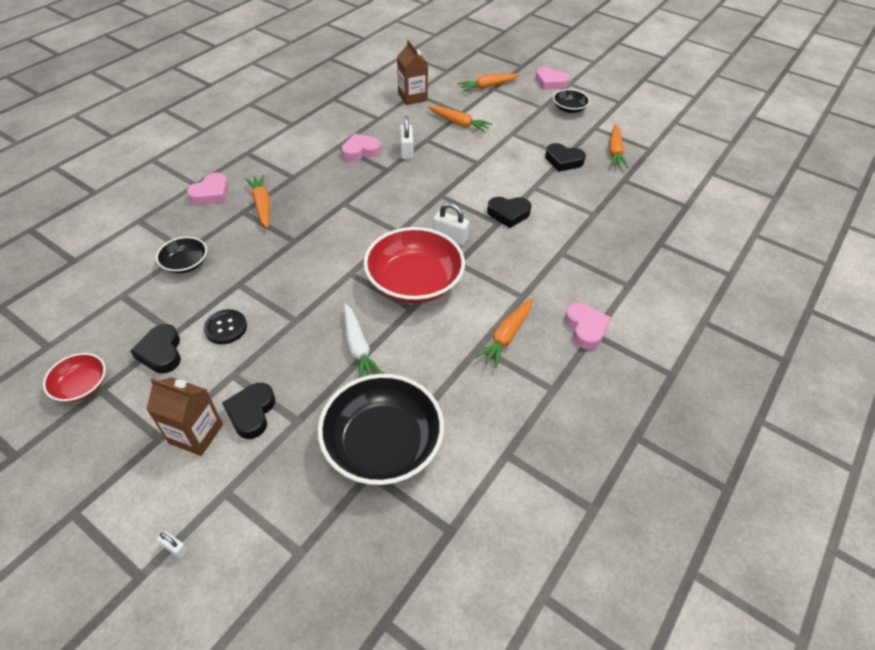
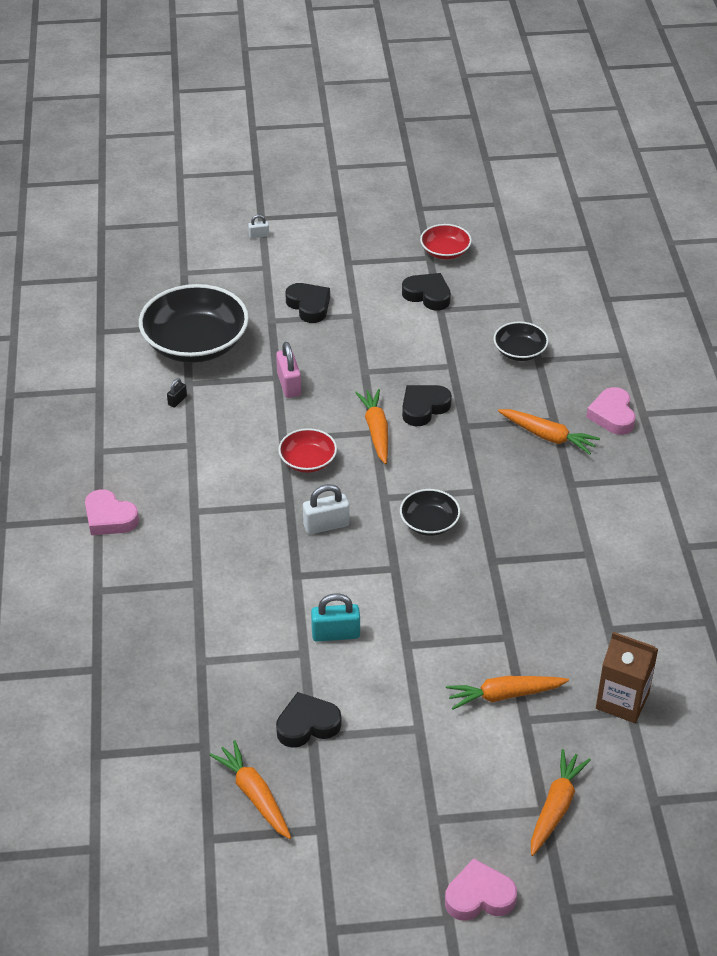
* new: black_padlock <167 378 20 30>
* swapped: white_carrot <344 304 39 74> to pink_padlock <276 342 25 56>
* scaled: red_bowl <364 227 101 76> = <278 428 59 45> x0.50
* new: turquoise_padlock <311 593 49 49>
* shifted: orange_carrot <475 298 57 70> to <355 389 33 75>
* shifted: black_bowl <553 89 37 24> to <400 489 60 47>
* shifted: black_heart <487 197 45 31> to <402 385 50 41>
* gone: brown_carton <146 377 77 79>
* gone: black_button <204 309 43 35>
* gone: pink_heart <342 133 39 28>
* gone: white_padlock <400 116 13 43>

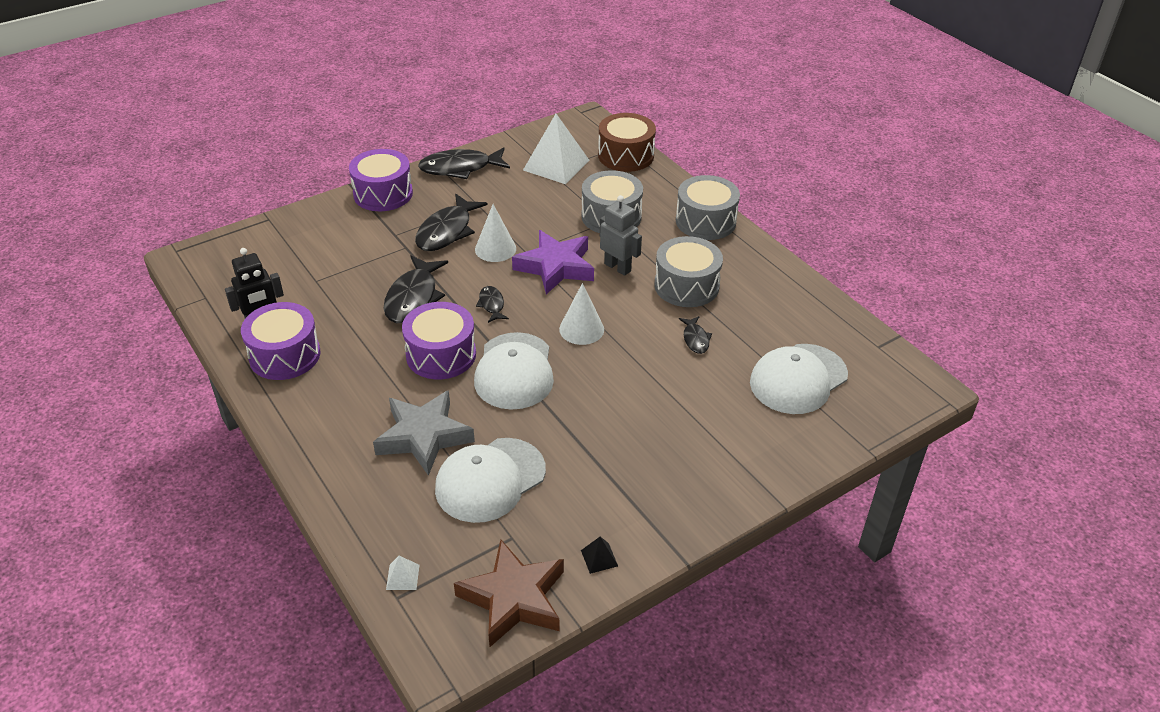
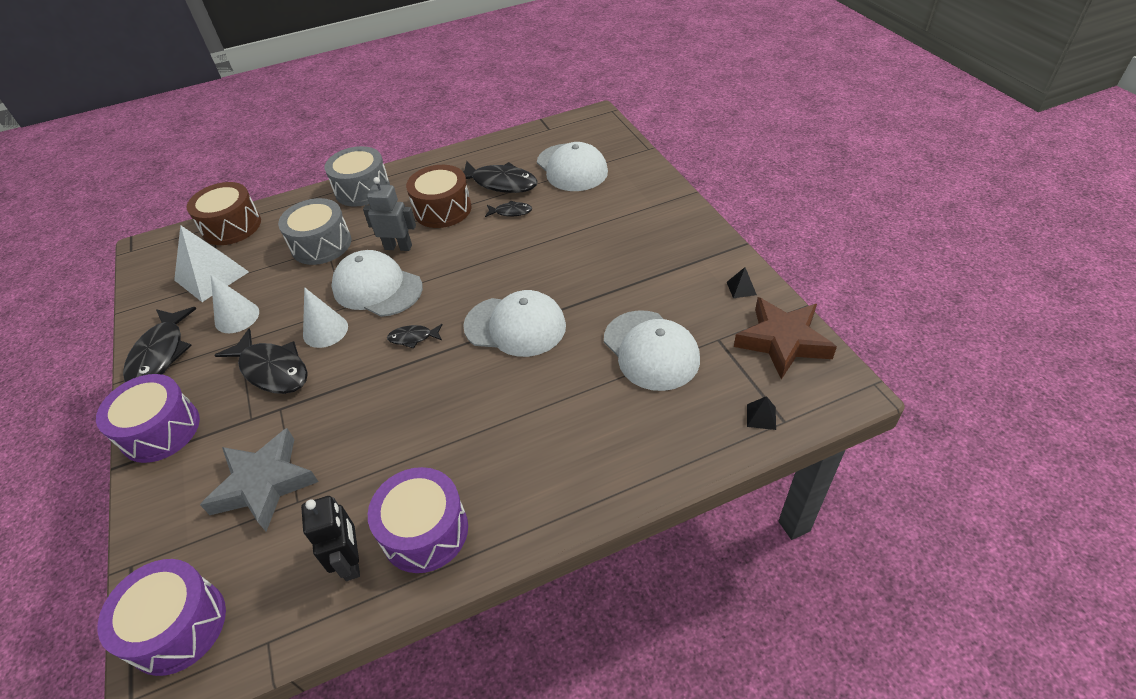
* shifted: purple_drum <402 302 74 77> to <97 559 129 117>
* shifted: grey_star <373 390 102 86> to <200 428 118 104>
* shifted: white_cone <559 283 45 62> to <211 275 48 58>
* swapped: purple_star <512 230 82 64> to white_cap <331 250 92 67>
* rotated: grey_robot <600 195 42 81> = <363 177 53 74> 45 degrees clockwise
* repainted: grey_drum <654 236 69 71> to brown_drum <406 165 65 63>
* shifted: black_fish <384 255 64 68> to <463 161 75 32>
* repainted: white_pyramid <386 556 33 34> to black_pyramid <747 396 29 34>

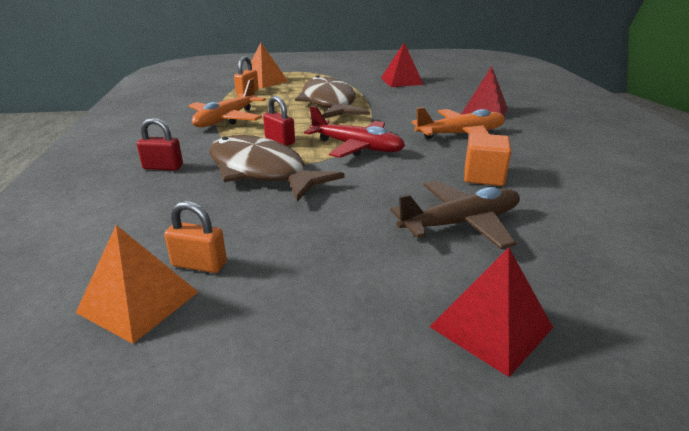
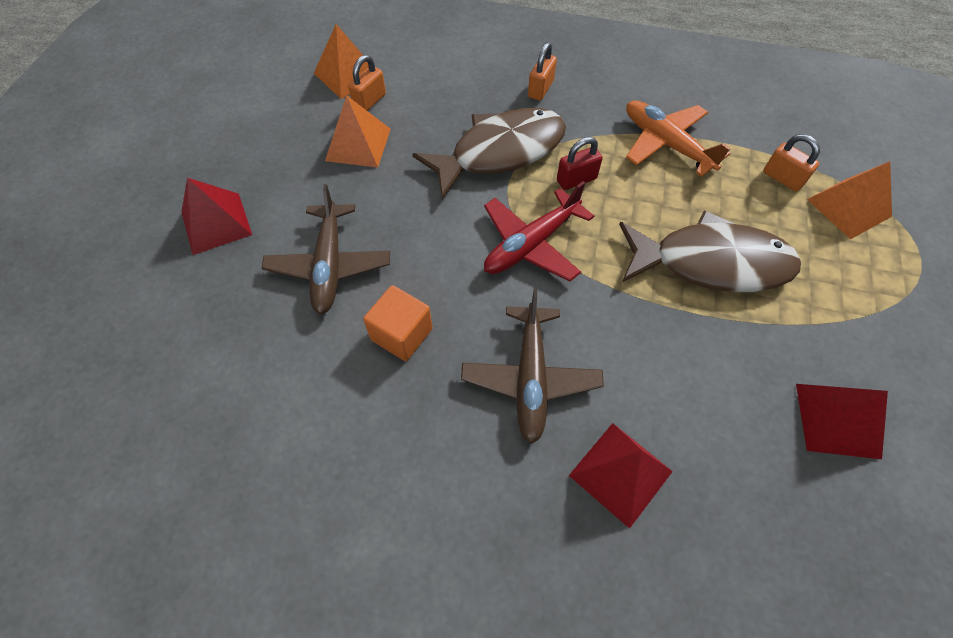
* new: orange_pyramid <325 95 66 73>
* repainted: orange_plane <411 107 94 32> to brown_plane <461 288 143 156>
* repainted: red_padlock <137 118 46 53> to orange_padlock <528 42 29 59>

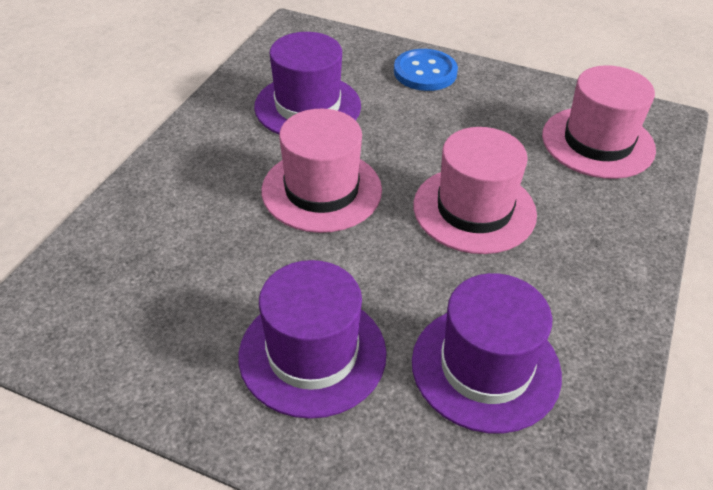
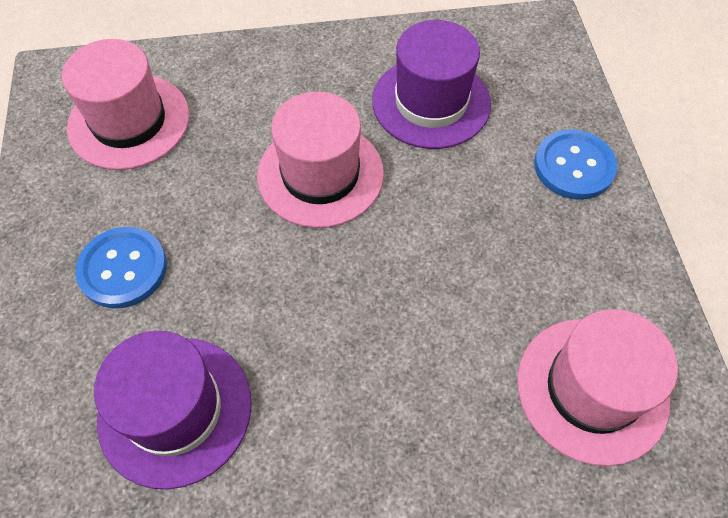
* shifted: pink_hat <413 127 124 127> to <62 39 127 131>
* swapped: purple_hat <239 260 148 159> to blue_button <75 227 92 81>

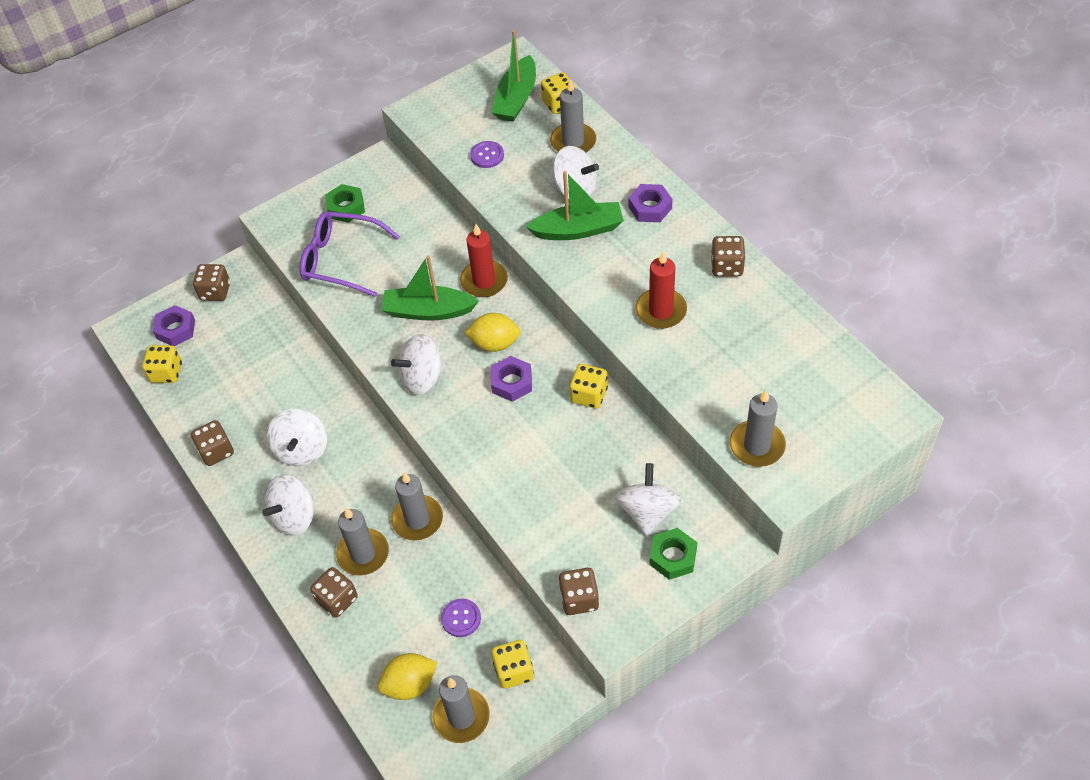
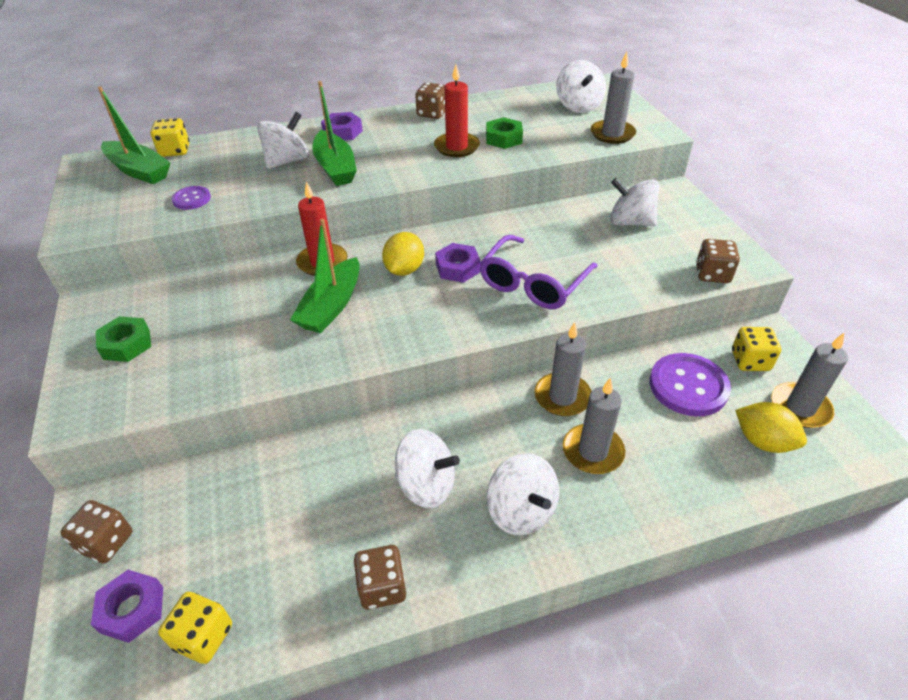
* rotated: green_boat <526 171 98 69> = <312 81 45 105> 150 degrees clockwise
* shifted: purple_glasses <300 211 100 86> to <479 235 118 74>
* shifted: green_nut <649 528 48 52> to <486 117 37 32>
* shifted: white_spinning_top <391 334 55 61> to <556 60 50 53>
* scaled: purple_button <441 599 40 38> = <649 353 82 63> x1.87
* rotated: yellow_lemon <378 653 60 47> = <735 402 72 51> 45 degrees counterclockwise
* gone: brown_dice <310 567 48 51>
* gone: grey_candle <550 79 46 73>
* gone: yellow_dice <569 364 39 45>

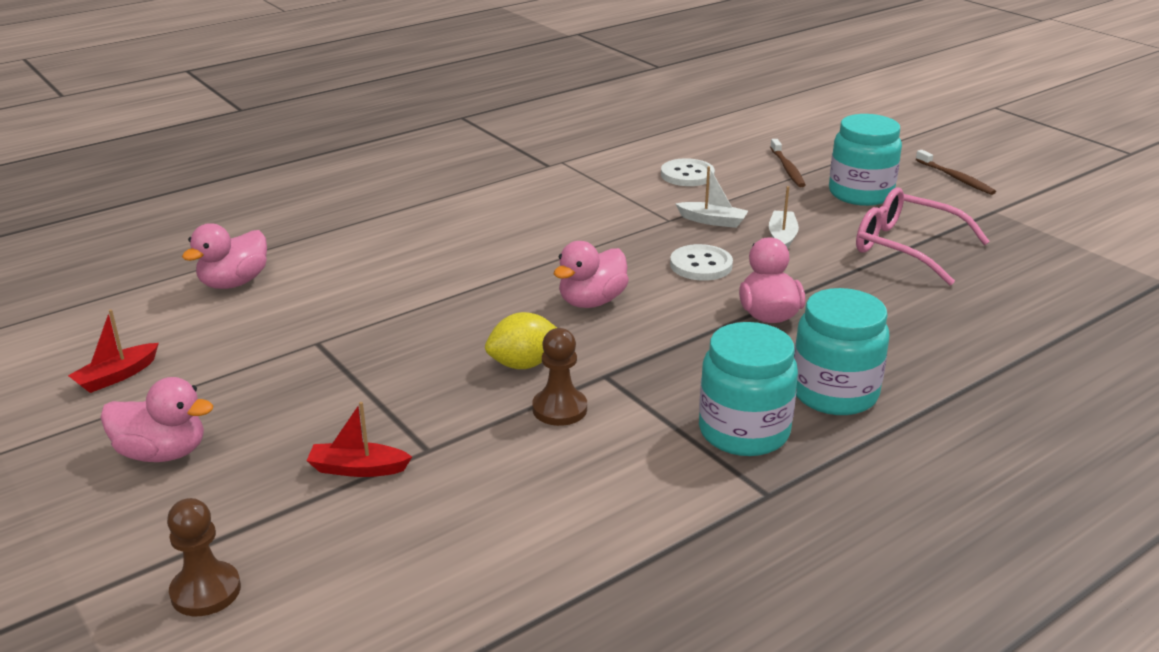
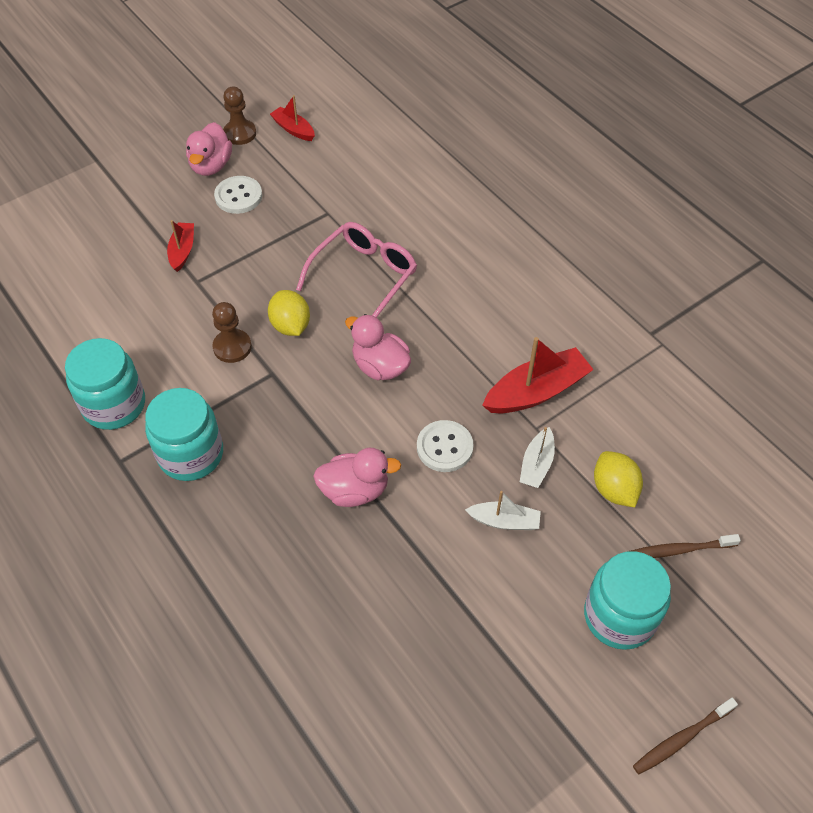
* shifted: turquoise_jar <794 288 95 127> to <65 338 80 92>
* shifted: white_button <661 158 54 28> to <214 176 48 38>
* shifted: brown_pawn <167 498 74 118> to <223 86 33 59>
* shifted: pink_glasses <856 187 134 98> to <296 222 121 96>
* new: red_boat <482 337 112 76>
* new: yellow_lemon <594 451 49 56>
* gone: pink_duck <182 223 85 66>

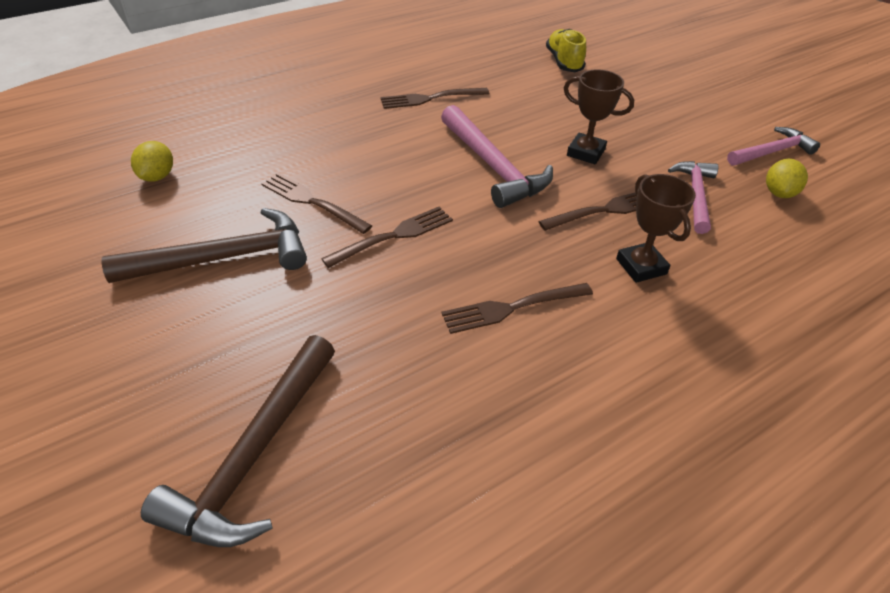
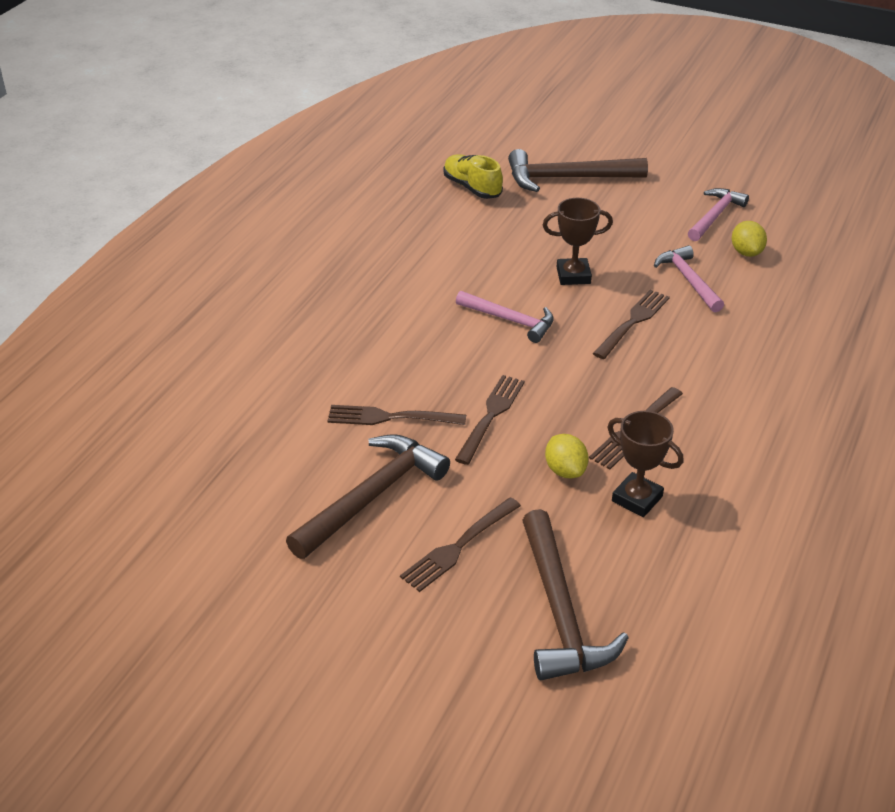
* shifted: brown_fork <380 88 109 21> to <400 497 121 95>
* scaled: pink_hammer <441 105 112 103> = <456 291 98 52> x0.65
* new: brown_hammer <508 149 140 43>
* shifted: yellow_lemon <131 141 42 40> to <545 434 44 44>
* shifted: brown_trophy <616 174 80 109> to <607 411 77 106>

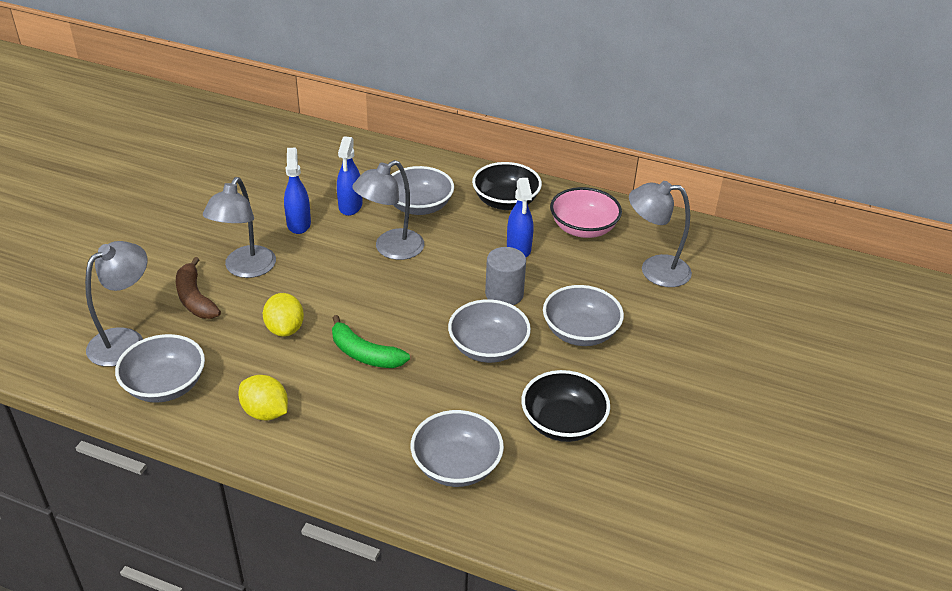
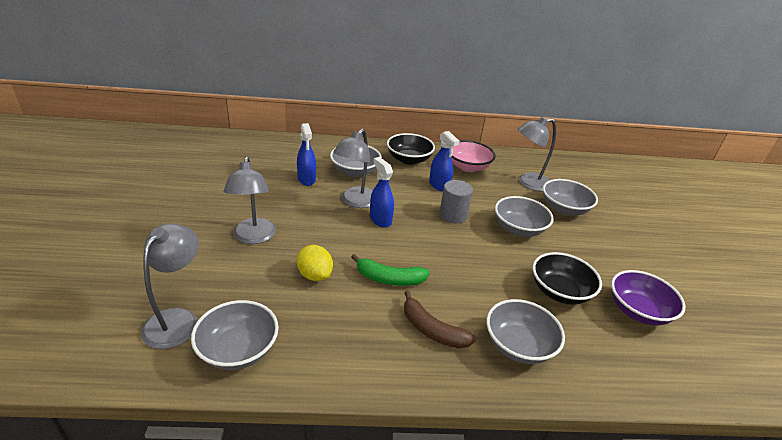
* shifted: blue_spray_bottle <284 148 27 86> to <370 157 24 71>
* shifted: brown_banana <176 257 45 62> to <404 290 72 59>
* shifted: grey_bowl <448 300 83 63> to <543 179 55 37>
* new: purple_bowl <611 270 75 55>
* gone: yellow_lemon <238 375 50 45>

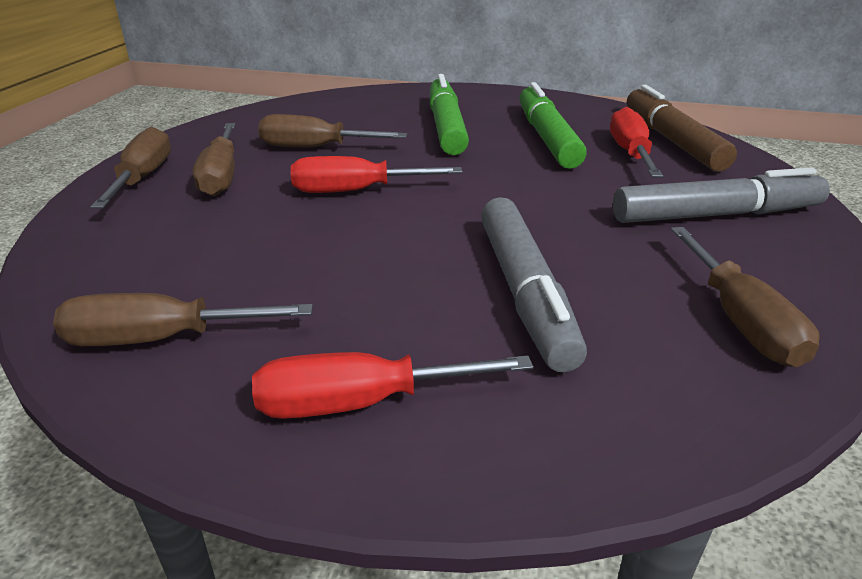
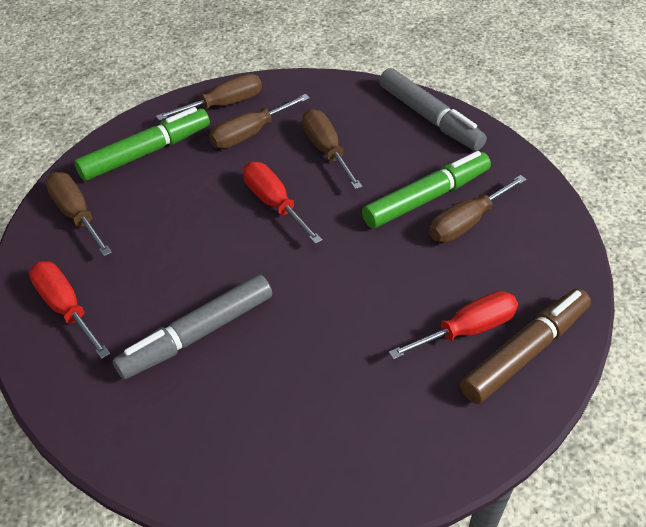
* shifted: green_marker <519 82 68 87> to <75 107 135 74>
* shifted: grey_marker <613 168 217 55> to <379 68 108 83>
* shifted: brown_screwdriver <671 227 149 140> to <429 175 98 68>

